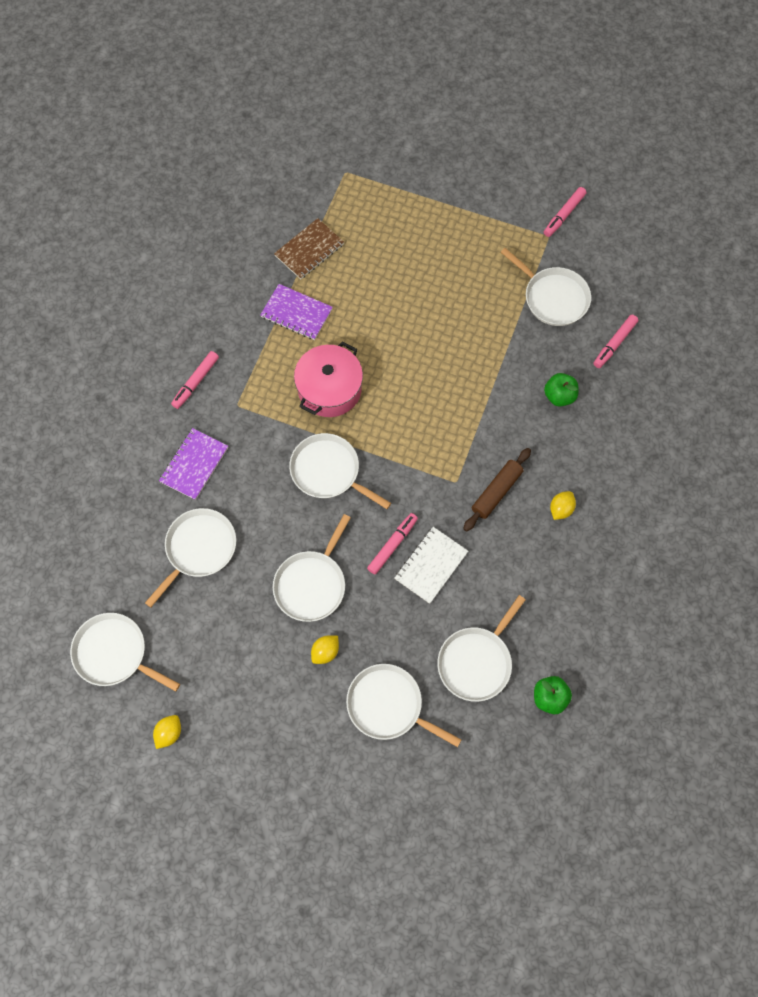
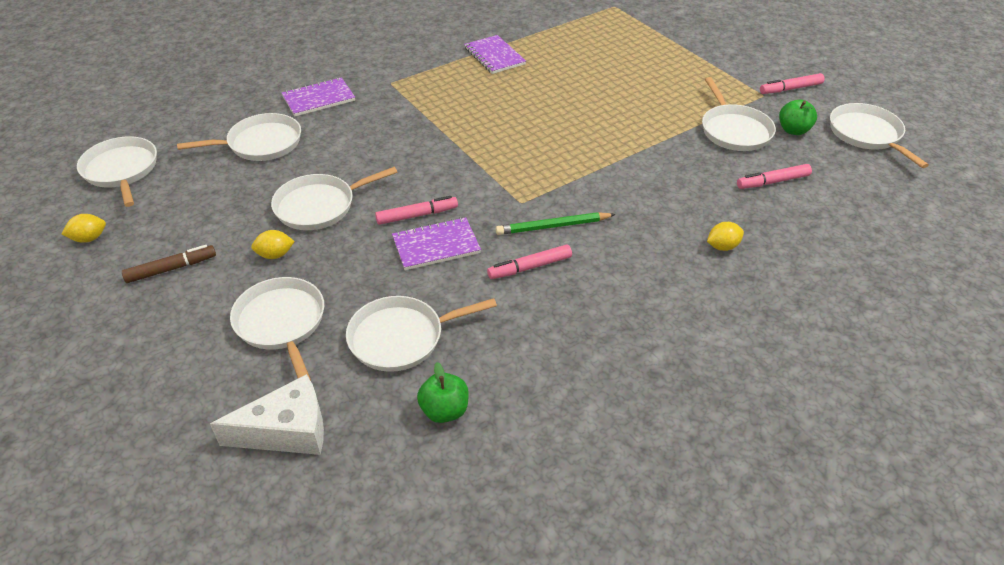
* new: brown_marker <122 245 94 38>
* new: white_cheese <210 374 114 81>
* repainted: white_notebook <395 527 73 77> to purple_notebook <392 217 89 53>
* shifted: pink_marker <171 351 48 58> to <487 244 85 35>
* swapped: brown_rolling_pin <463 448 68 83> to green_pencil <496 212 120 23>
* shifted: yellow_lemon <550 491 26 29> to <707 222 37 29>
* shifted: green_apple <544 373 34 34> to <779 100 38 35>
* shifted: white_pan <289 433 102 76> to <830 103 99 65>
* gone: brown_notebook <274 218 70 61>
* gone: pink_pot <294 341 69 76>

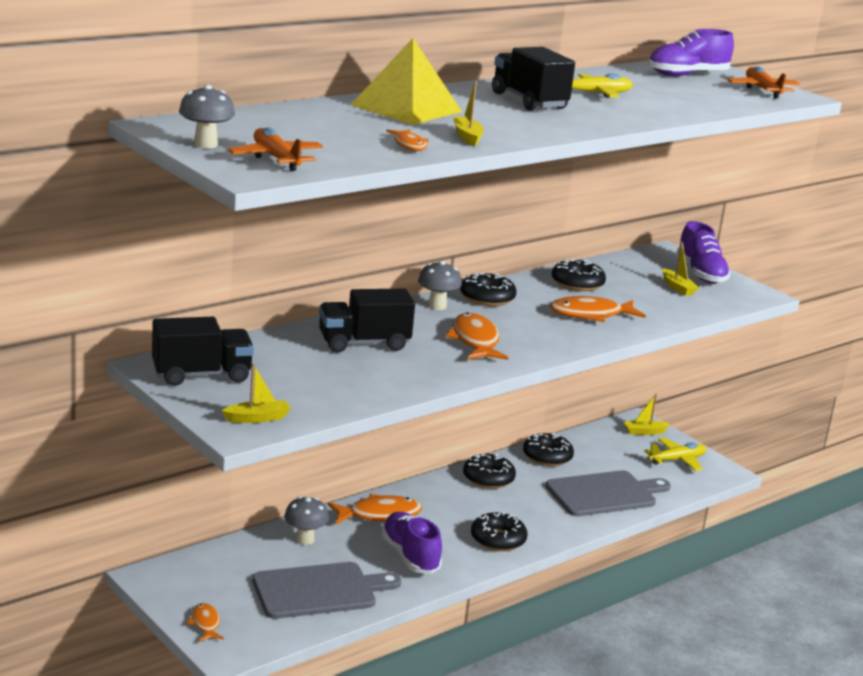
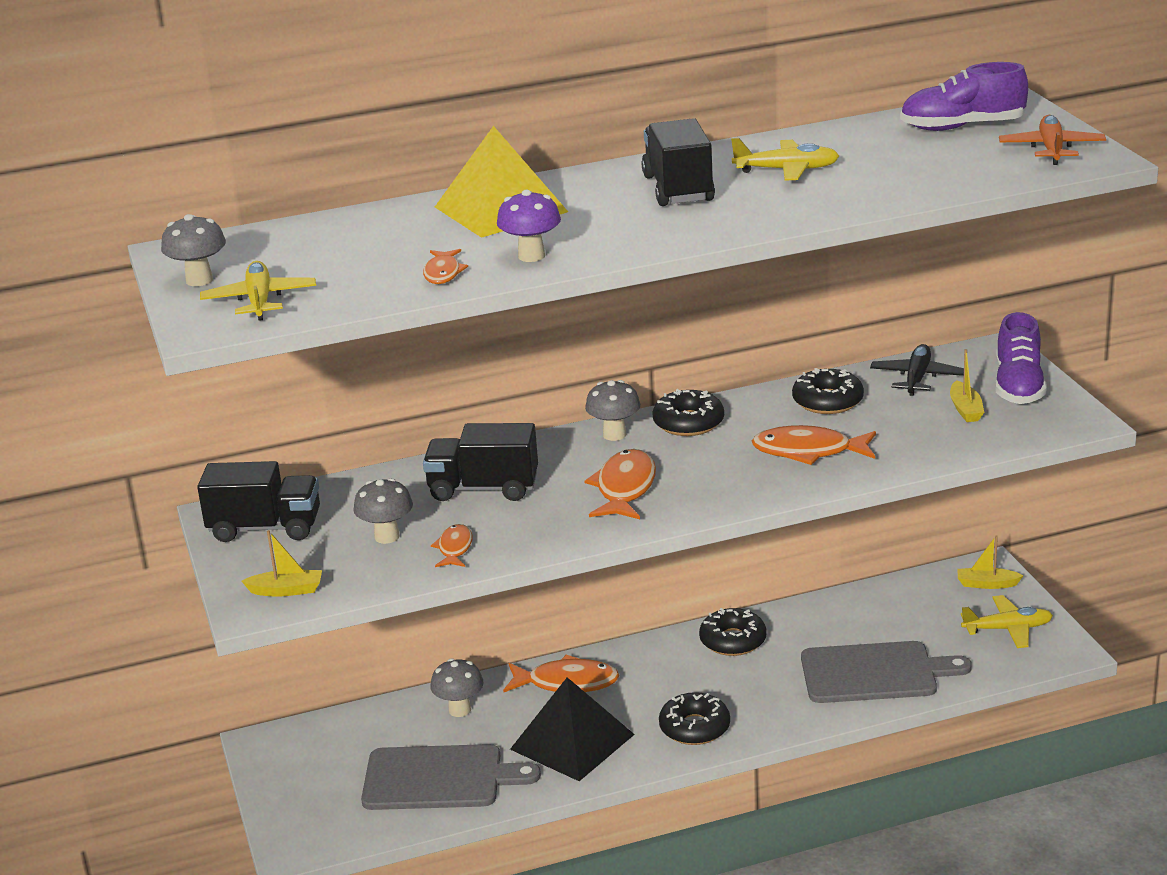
* repainted: orange_plane <228 127 95 44> to yellow_plane <200 261 116 60>
* new: grey_mushroom <354 478 59 66>
* shifted: orange_fish <187 603 37 39> to <431 524 42 43>
* swapped: yellow_boat <453 81 31 65> to purple_mushroom <497 190 64 72>
* swapped: purple_shoe <381 512 61 62> to black_pyramid <510 677 125 104>
* new: black_plane <870 344 94 52>
* gone: black_donut <523 433 51 33>

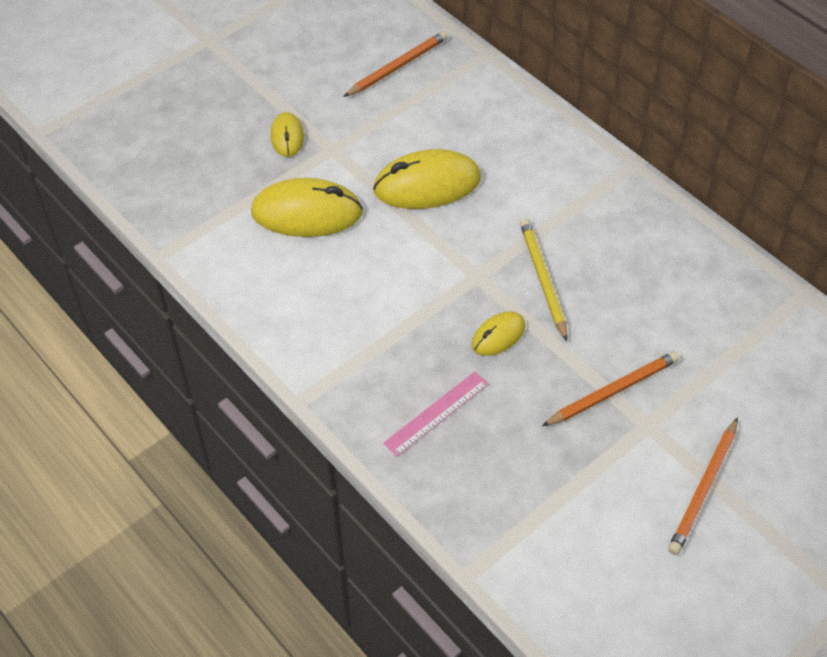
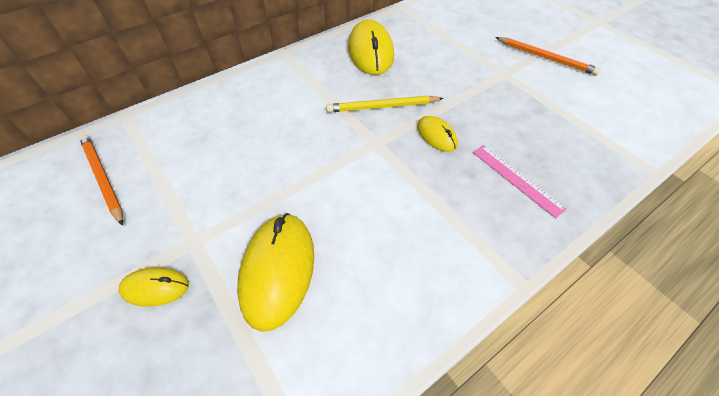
* shifted: yellow_mouse <373 149 108 60> to <348 20 46 55>
* gone: orange_pencil <542 351 138 75>

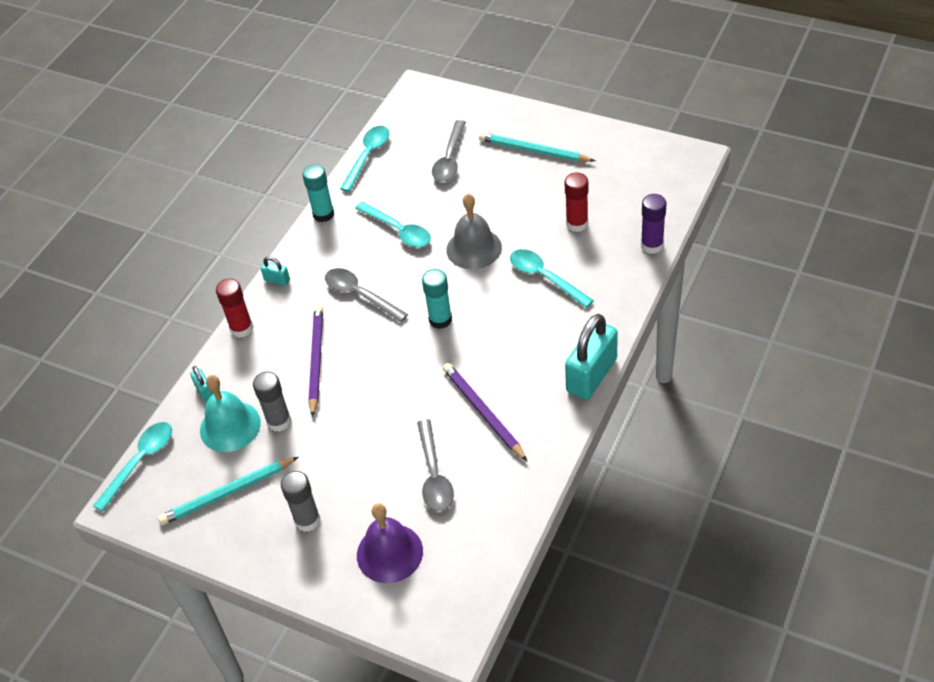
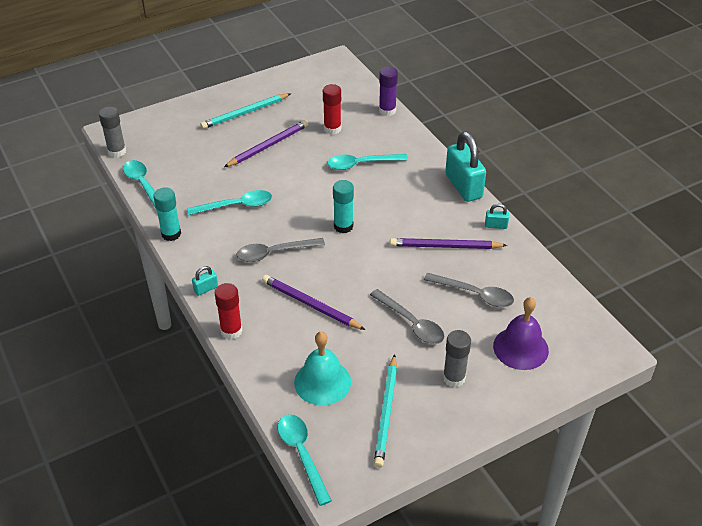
* shifted: grey_glue_stick <253 372 38 60> to <99 107 27 51>
* new: purple_pencil <224 120 84 47>
* shifted: grey_spoon <432 120 34 61> to <370 289 74 55>
* shifted: turquoise_padlock <190 366 23 35> to <485 204 24 25>
* gone: grey_bell <446 194 56 75>

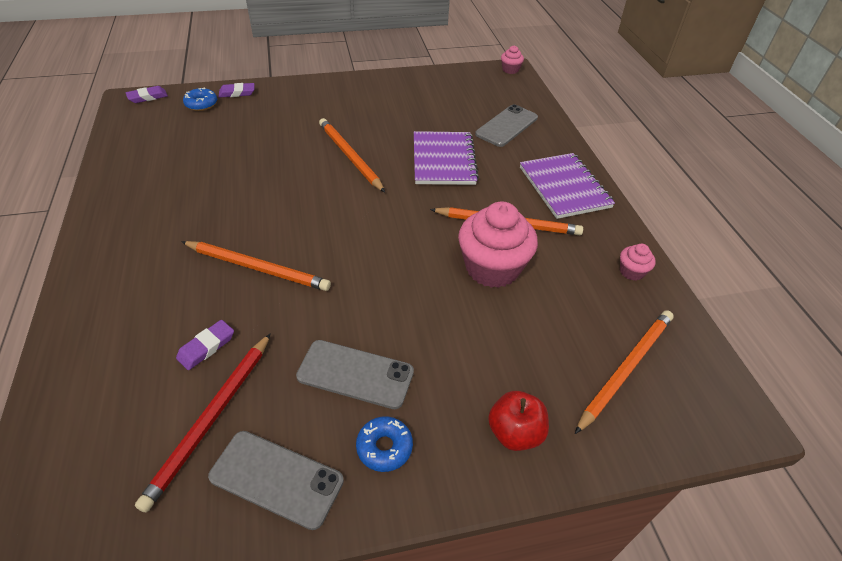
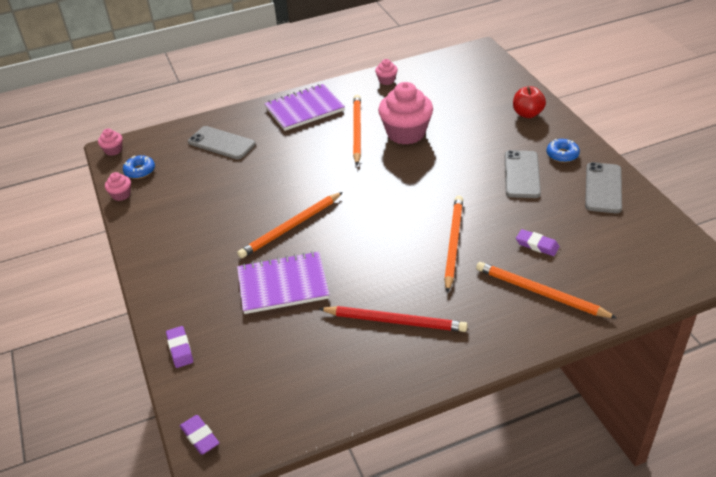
* new: pink_cupcake <105 172 26 29>
* shifted: blue_donut <183 88 34 23> to <123 155 32 24>
* shifted: purple_notebook <414 131 65 54> to <237 251 93 63>
* shifted: red_pencil <135 333 136 179> to <319 306 149 26>
* shifted: orange_pencil <575 310 99 124> to <476 262 141 57>

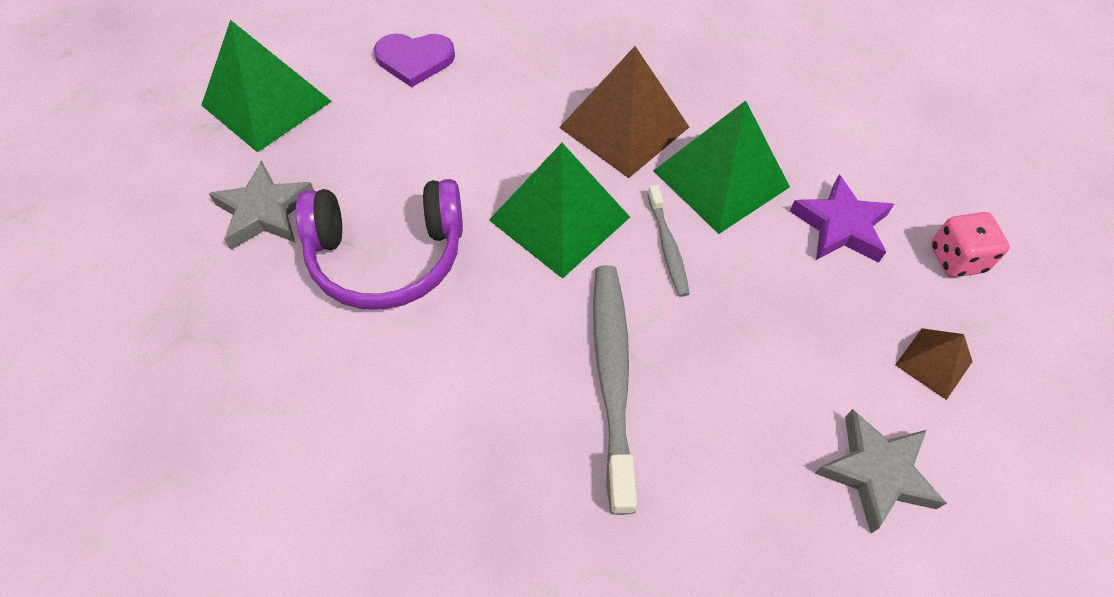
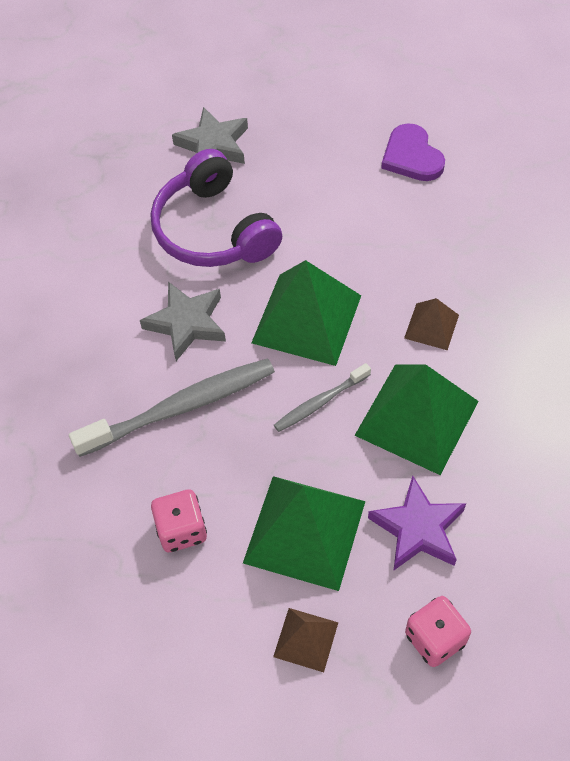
* shifted: grey_star <815 409 132 124> to <140 282 86 79>
* new: pink_dice <151 490 56 62>
* shifted: green_pyramid <201 20 131 133> to <243 476 122 115>
* scaled: brown_pyramid <559 46 130 132> = <404 298 55 52> x0.50

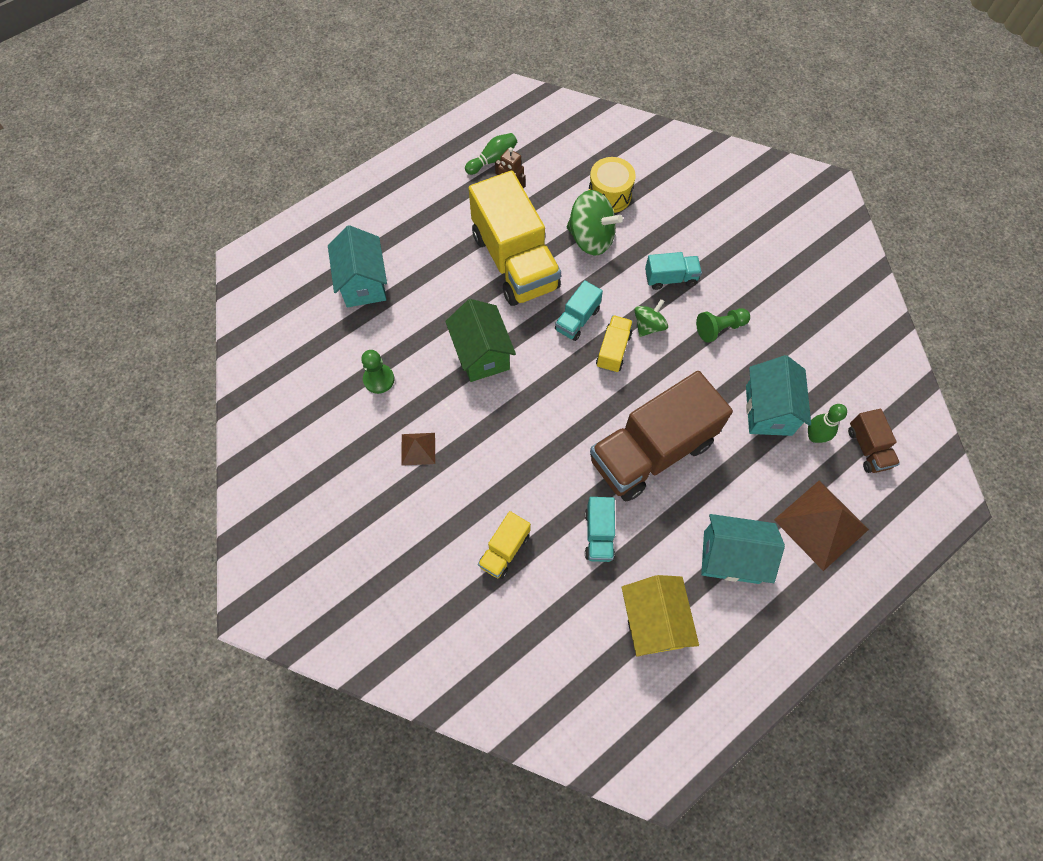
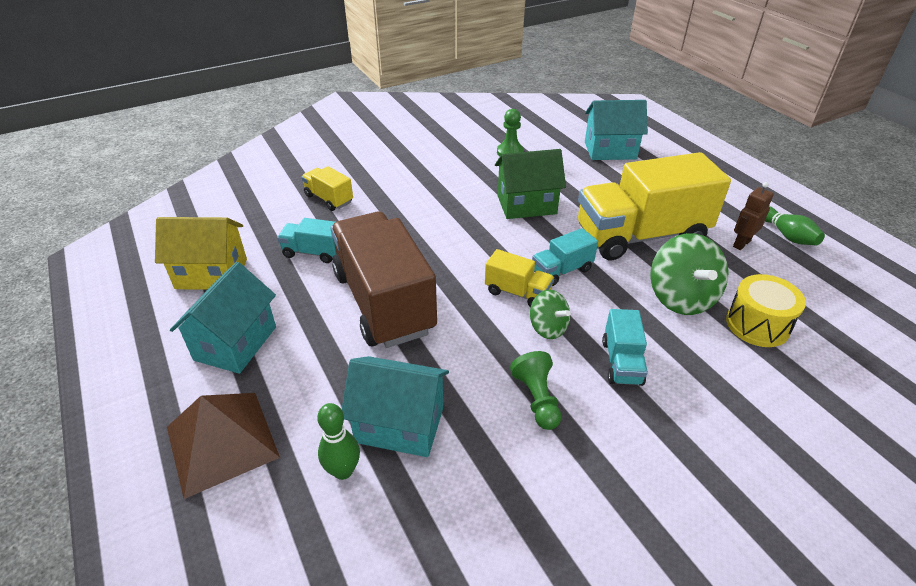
* rotated: turquoise_truck <555 280 48 61> = <532 228 66 58> 75 degrees counterclockwise
* rotated: green_spinning_top <567 190 56 65> = <650 233 79 82> 45 degrees counterclockwise
* gone: brown_pyramid <401 433 34 33>
* gone: brown_truck <848 409 52 64>

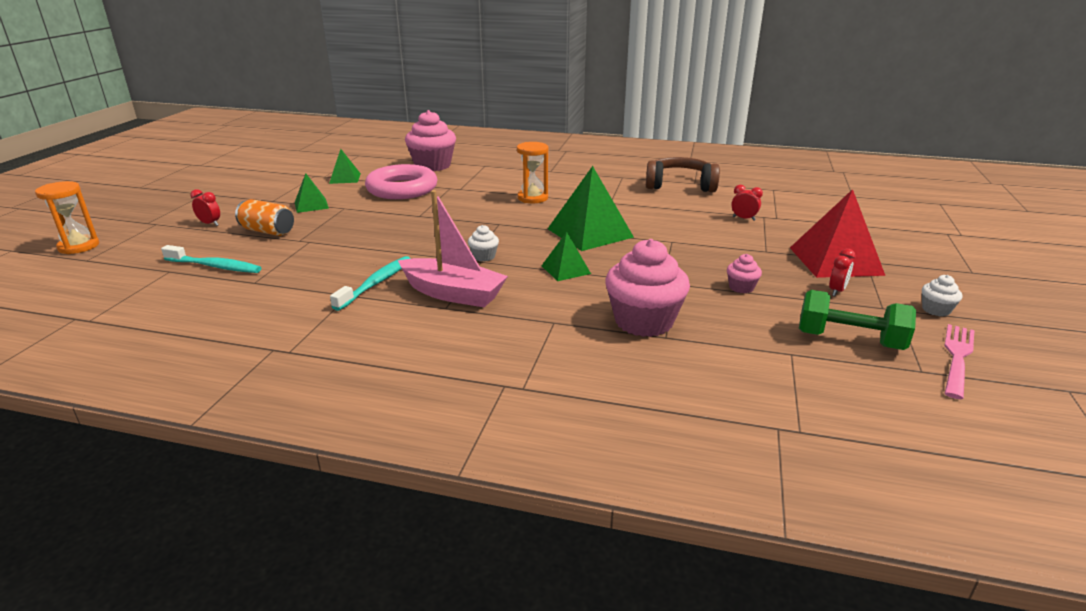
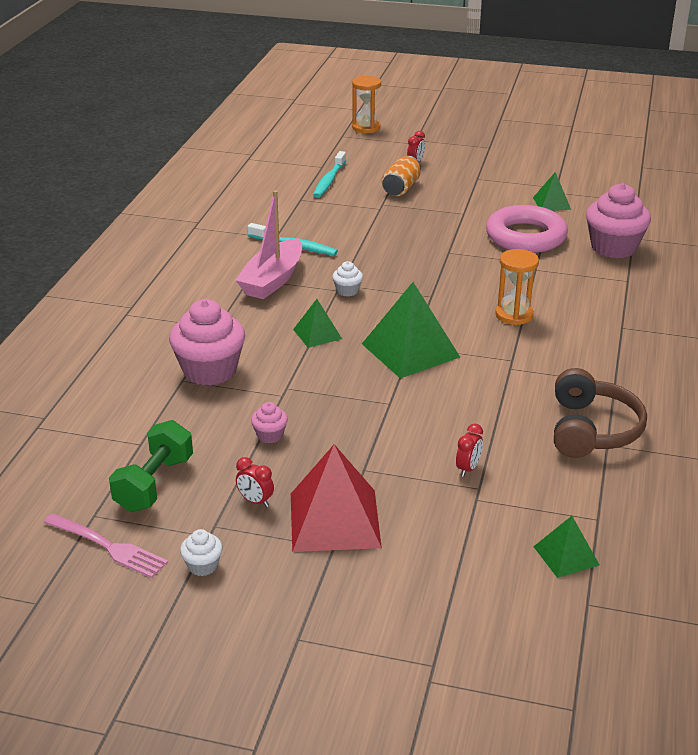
* shifted: green_pyramid <295 173 34 40> to <533 516 66 62>

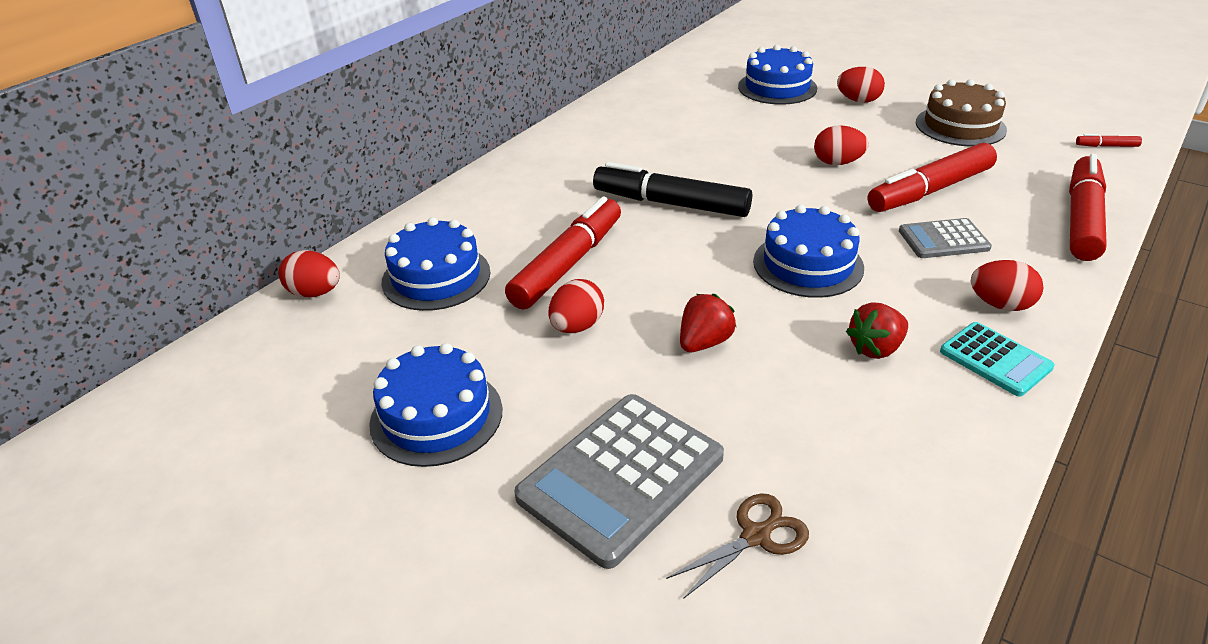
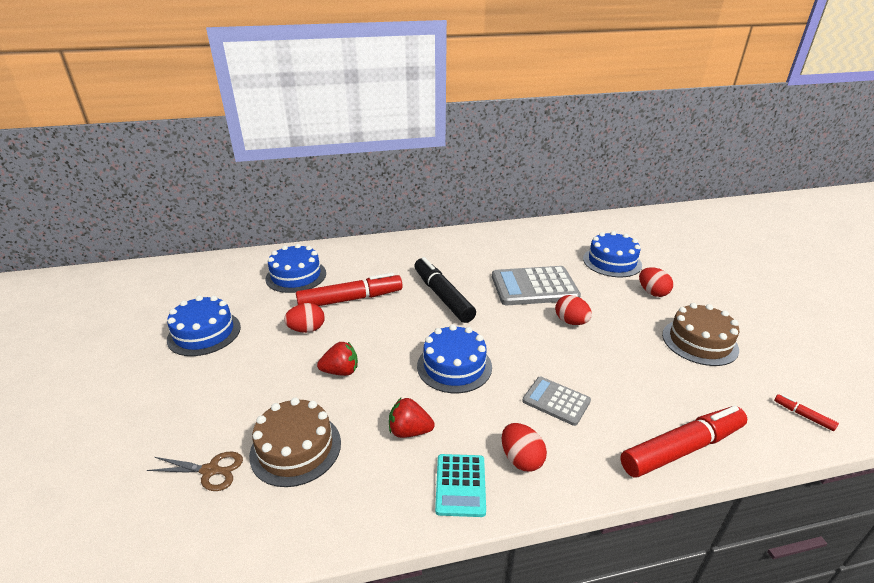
* new: brown_cake <249 398 92 89>
* shifted: grey_calculator <514 394 210 175> to <492 266 89 39>
* gone: red_egg <279 250 61 48>
* gone: red_marker <868 143 129 69>

